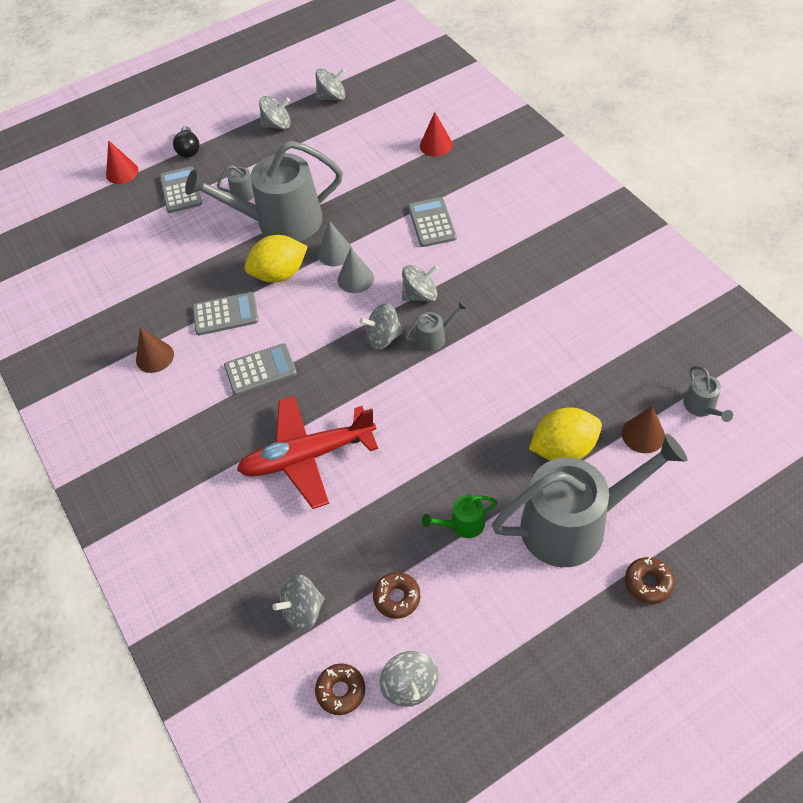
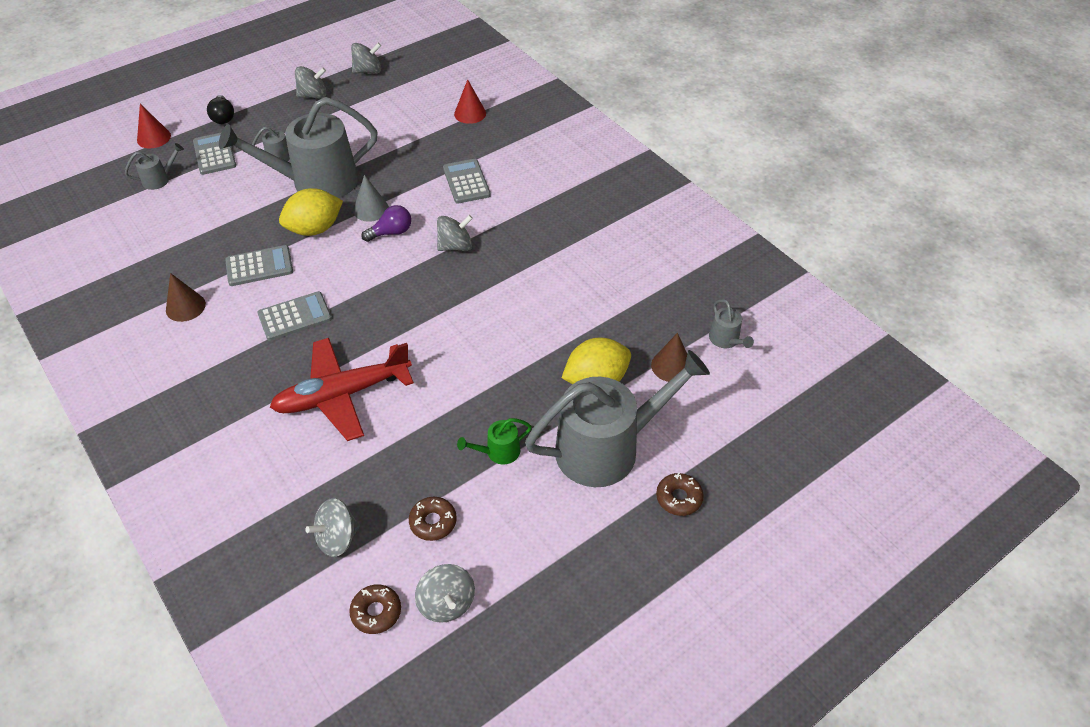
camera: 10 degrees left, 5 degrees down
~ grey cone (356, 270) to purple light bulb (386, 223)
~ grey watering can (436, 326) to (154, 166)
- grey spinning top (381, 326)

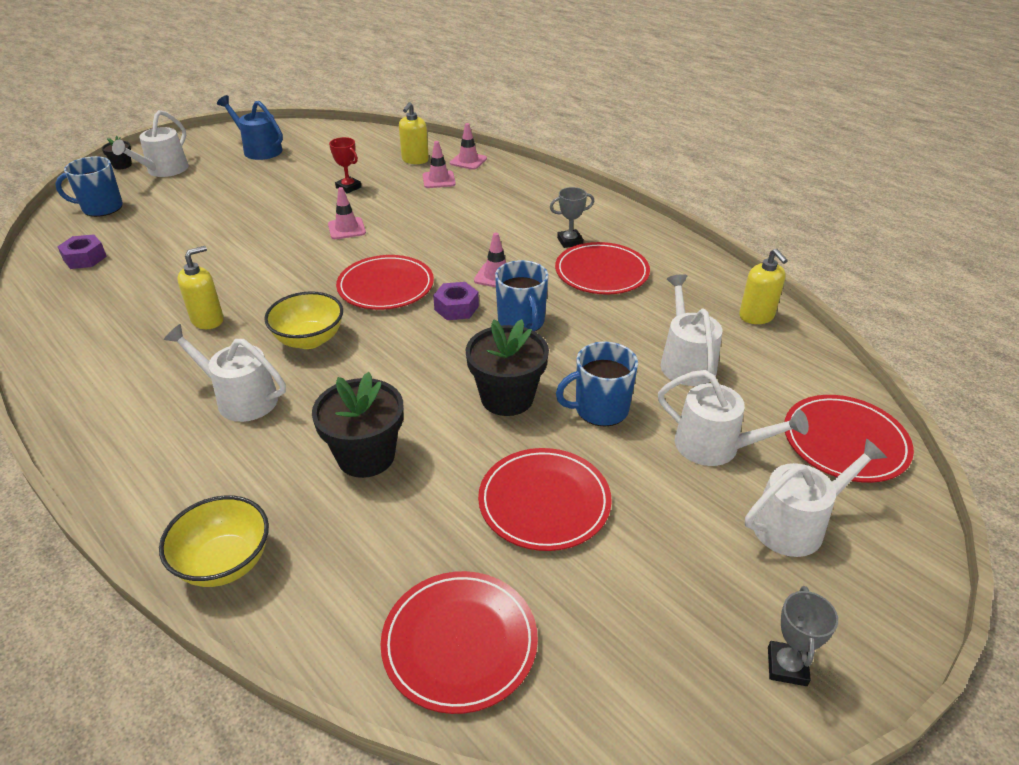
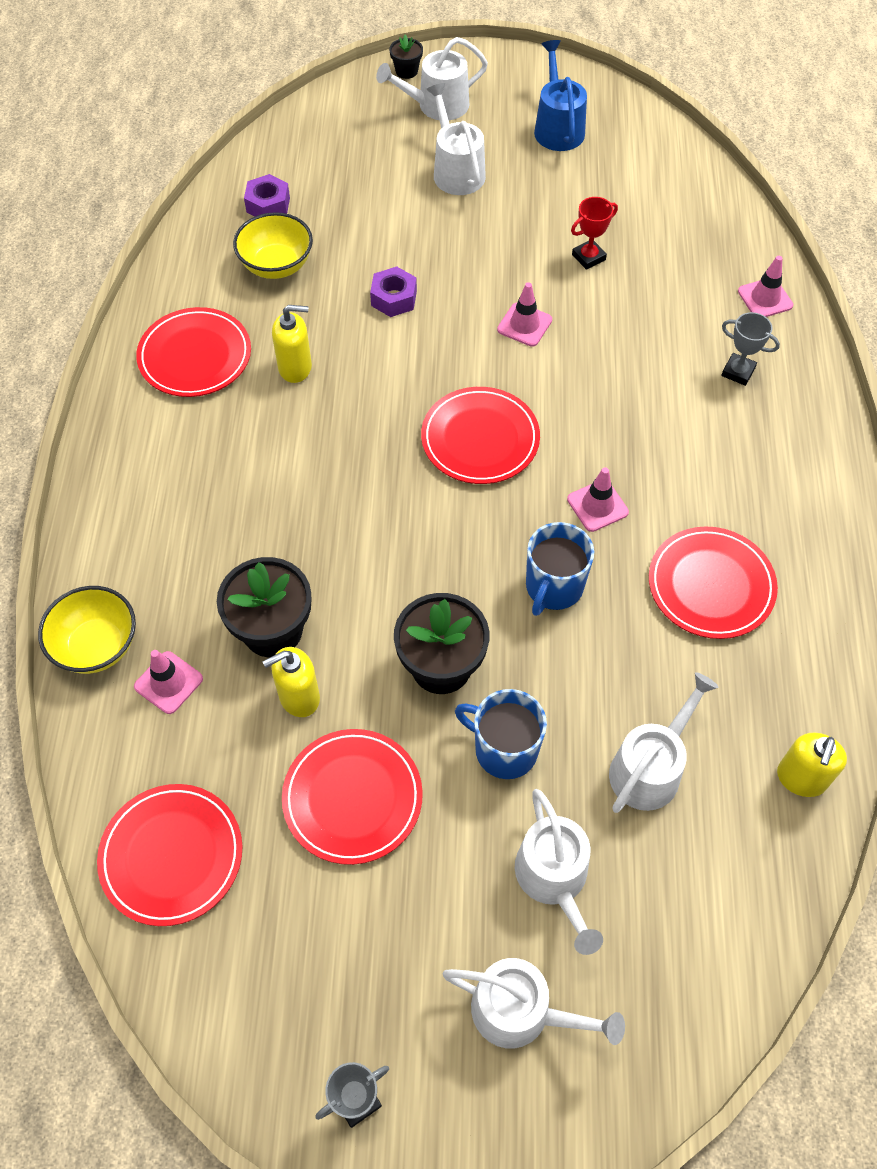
camera: 45 degrees right, 20 degrees up
~ yellow soap dispenser (414, 133) to (291, 682)
~ red trophy (345, 165) = (594, 233) 60 degrees clockwise
~ pink traffic cone (439, 164) to (168, 682)
- blue mug (89, 186)
~ grey trophy (572, 217) to (750, 349)
~ purple nut (456, 301) to (393, 291)
~ yellow bowl (303, 320) to (273, 245)
~ white watering can (225, 373) to (456, 139)
~ red plate (849, 439) to (193, 352)

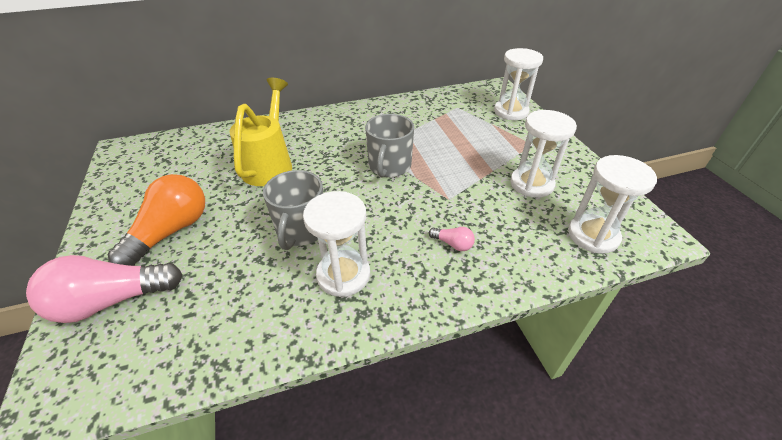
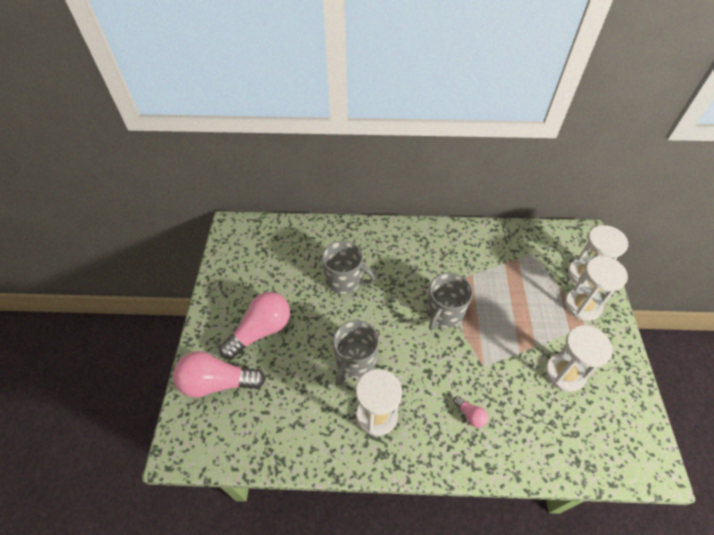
camera: 20 degrees right, 10 degrees up
~ yellow watering can (261, 132) to grey mug (348, 267)
~ white hourglass (612, 204) to (596, 288)
~ orange light bulb (156, 220) to pink light bulb (254, 326)

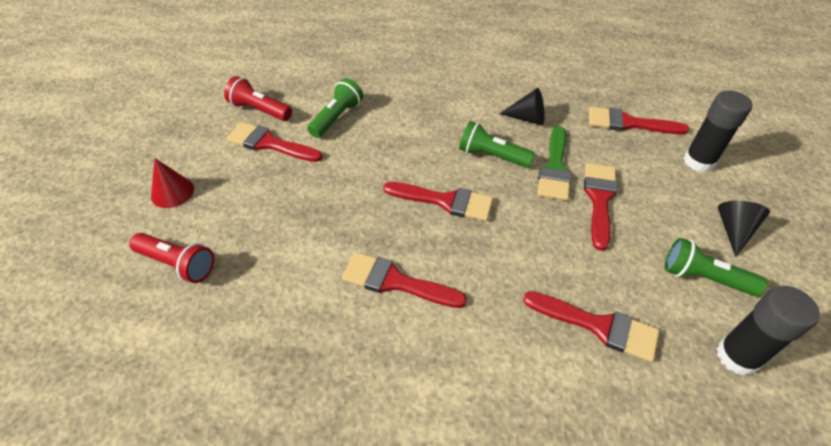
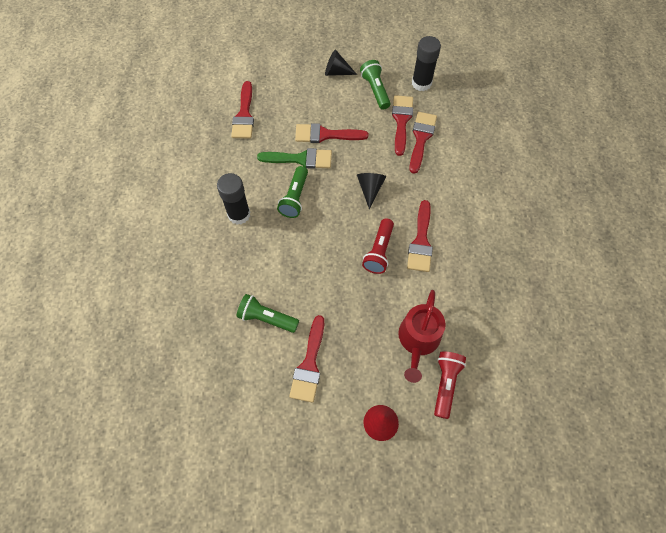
camera: 100 degrees left, 15 degrees up
~ red flashlight (258, 98) to (378, 246)
~ black cone (522, 106) to (371, 191)
~ black glue stick (717, 131) to (234, 199)
~ red brush (438, 201) to (402, 125)
~ green flashlight (716, 267) = (375, 85) 150 degrees clockwise
+ red watering can (422, 336)

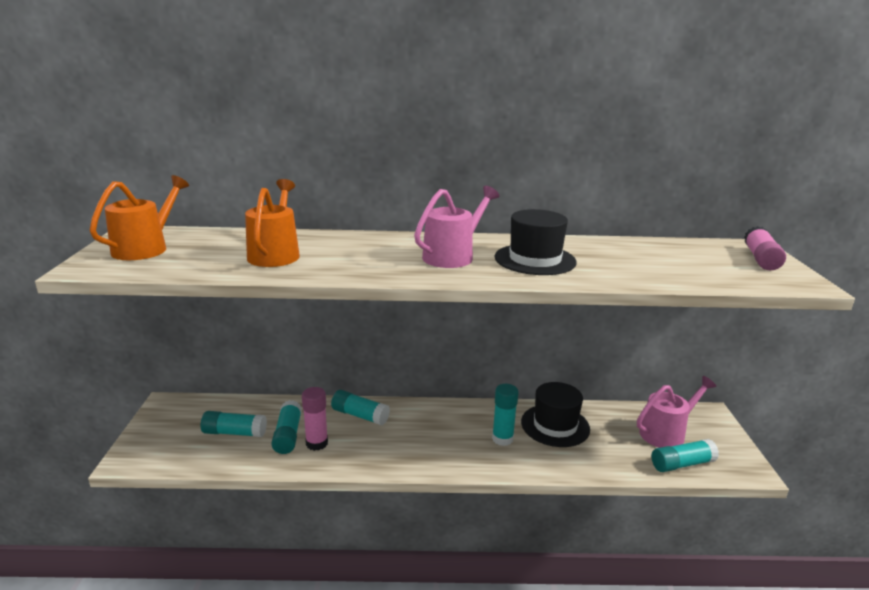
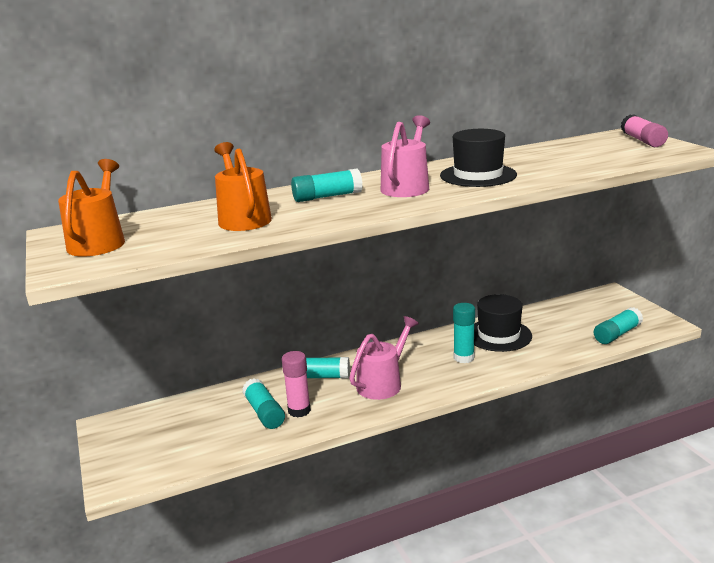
camera: 20 degrees left, 0 degrees up
~ pink watering can (677, 412) to (384, 358)
~ turquoise glue stick (234, 424) to (327, 185)

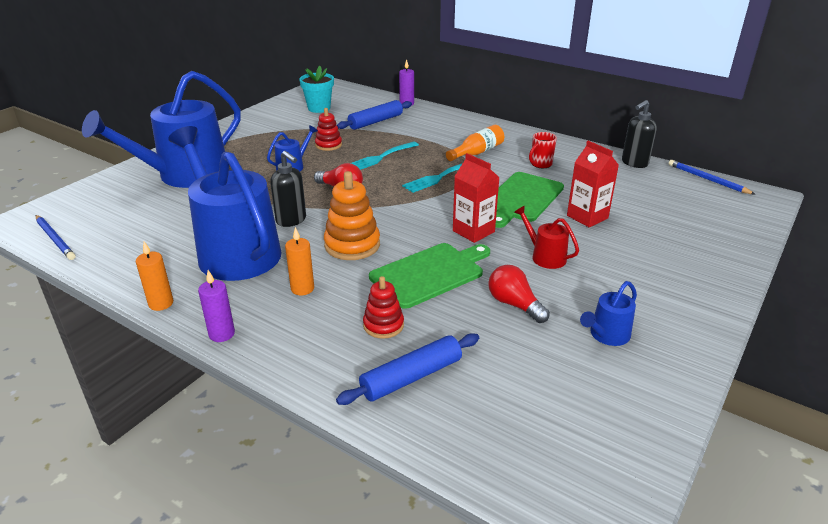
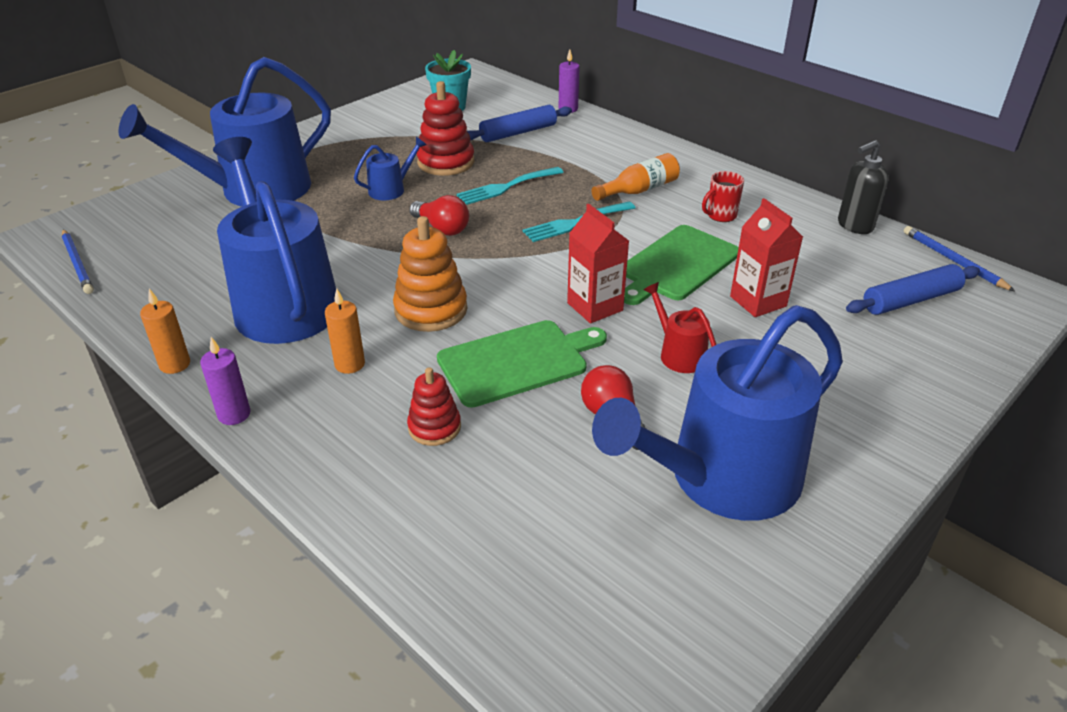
camera: 10 degrees right, 5 degrees up
~ red stacking toy (328, 129) = (445, 128) x1.61
- black soap dispenser (288, 189)
~ blue watering can (608, 313) = (717, 413) x2.41
~ blue rolling pin (407, 369) to (913, 289)

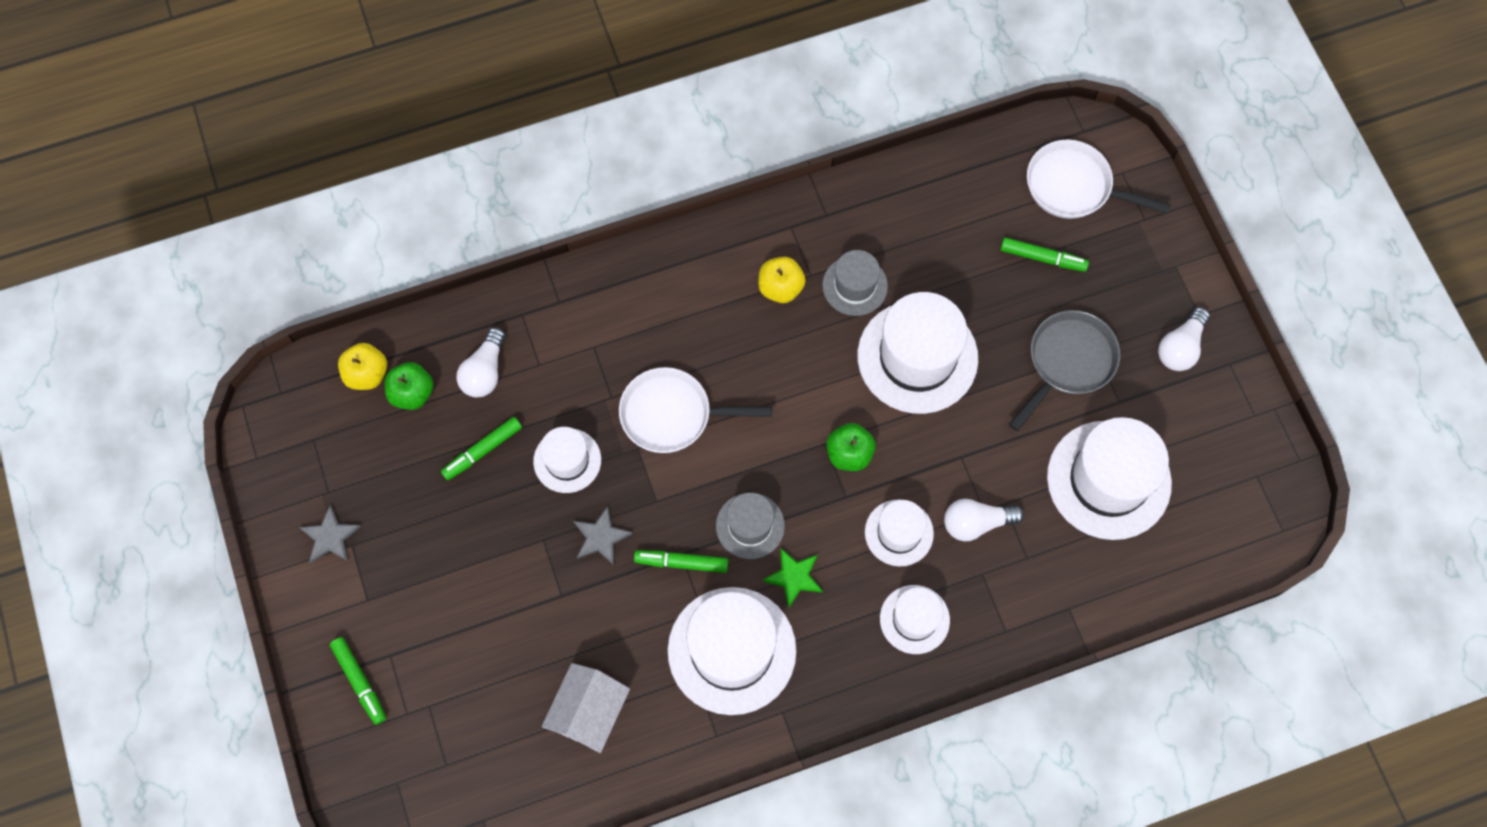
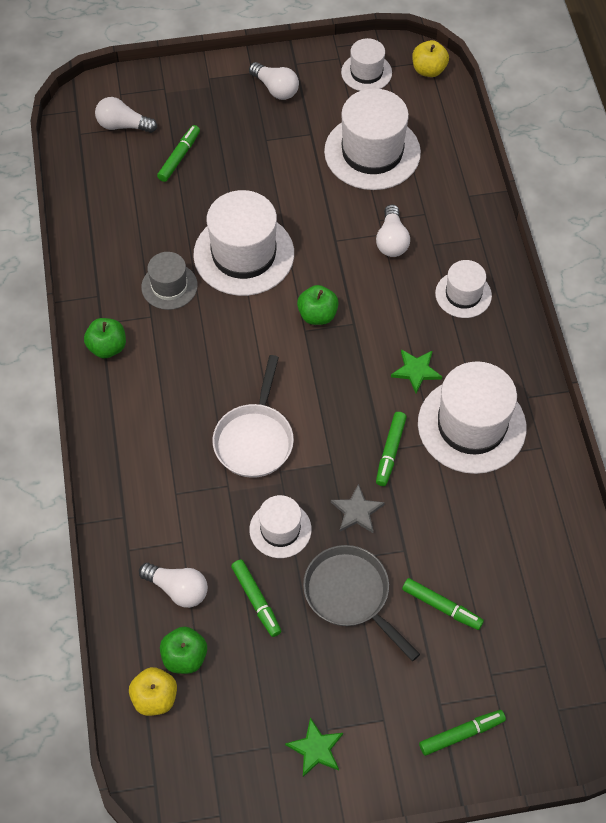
camera: 80 degrees left, 10 degrees down
~ white pan (1099, 179) to white light bulb (126, 115)
~ yellow apple (782, 280) to (430, 58)
~ grey pan (1064, 370) to (361, 603)
- grey hat (750, 526)
~ white hat (899, 533) to (366, 64)
~ grey star (330, 534) to green star (314, 747)
- white house (586, 708)
+ green apple (105, 338)
+ green marker (443, 604)

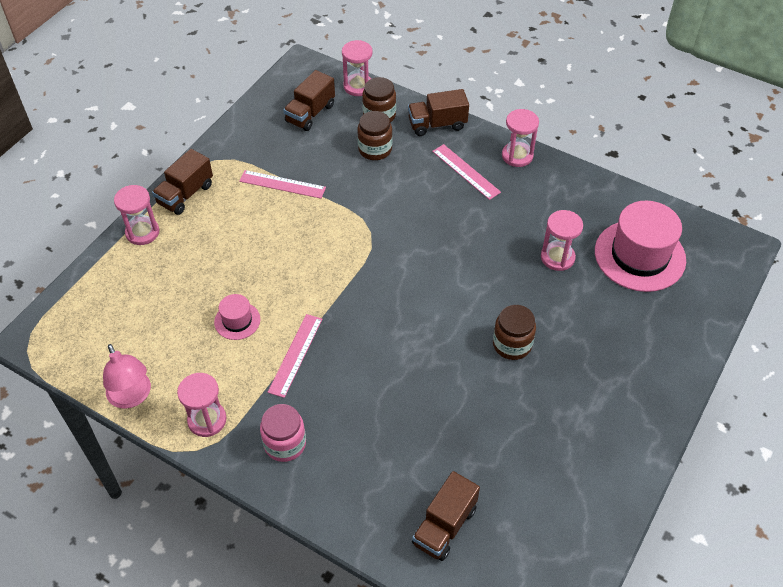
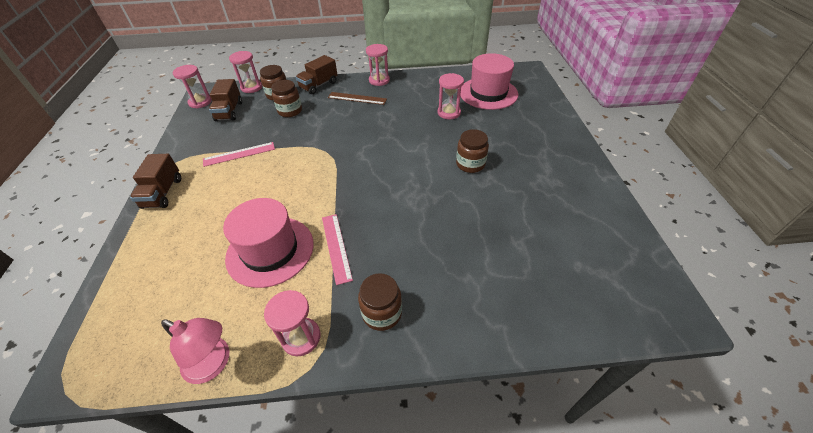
camera: 35 degrees left, 5 degrees down
~ pink ruler (466, 172) to brown ruler (357, 98)
~ pink hourglass (136, 215) to (192, 86)
~ pink hat (237, 317) = (268, 243) x2.07
~ pink jar (283, 433) to brown jar (380, 302)
- brown truck (446, 516)

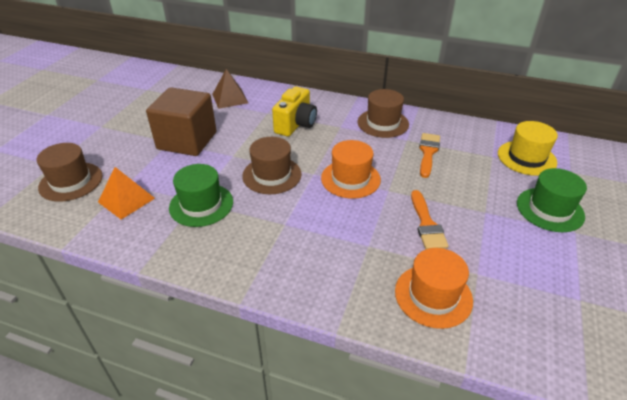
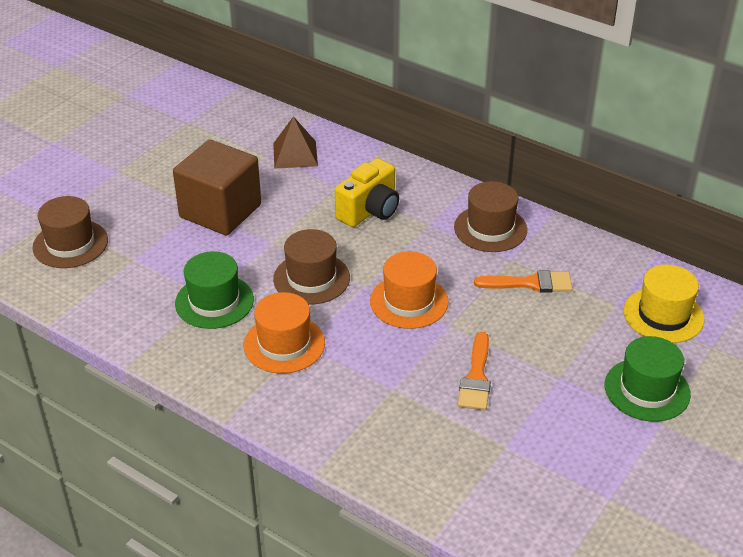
camera: 15 degrees right, 0 degrees up
~ orange brush (429, 155) = (523, 281) 60 degrees clockwise
- orange pyramid (126, 193)
~ orange hat (434, 288) to (284, 333)

